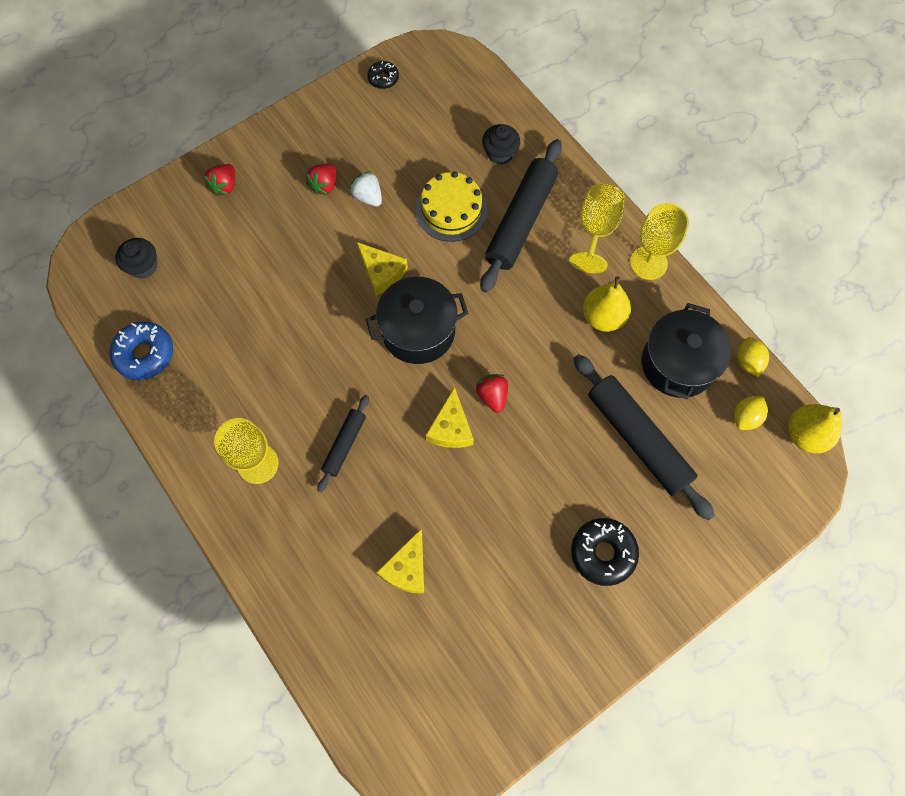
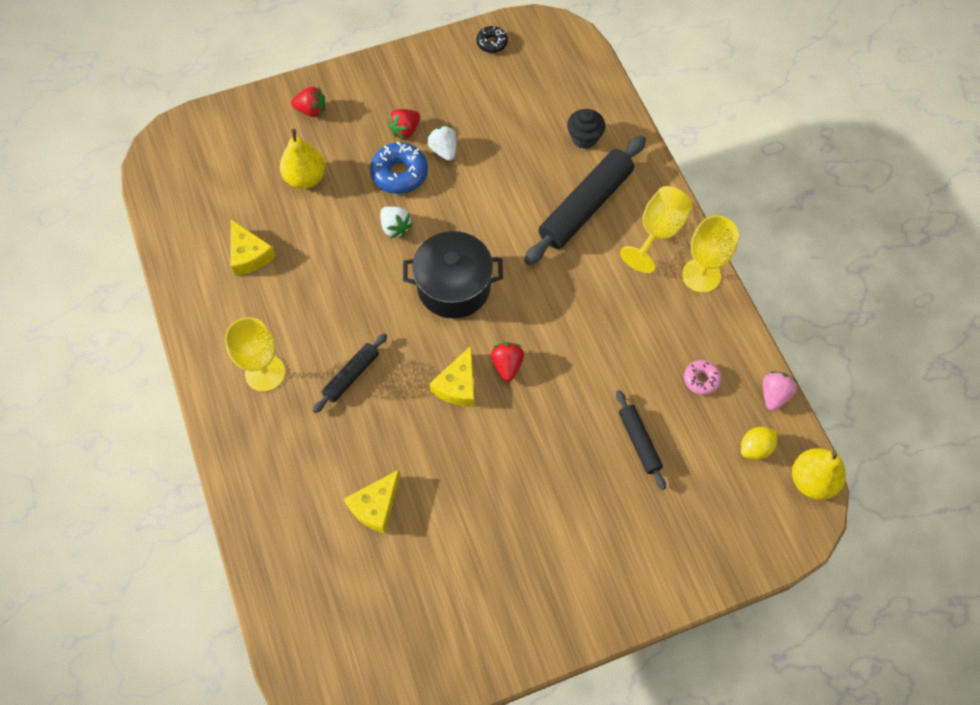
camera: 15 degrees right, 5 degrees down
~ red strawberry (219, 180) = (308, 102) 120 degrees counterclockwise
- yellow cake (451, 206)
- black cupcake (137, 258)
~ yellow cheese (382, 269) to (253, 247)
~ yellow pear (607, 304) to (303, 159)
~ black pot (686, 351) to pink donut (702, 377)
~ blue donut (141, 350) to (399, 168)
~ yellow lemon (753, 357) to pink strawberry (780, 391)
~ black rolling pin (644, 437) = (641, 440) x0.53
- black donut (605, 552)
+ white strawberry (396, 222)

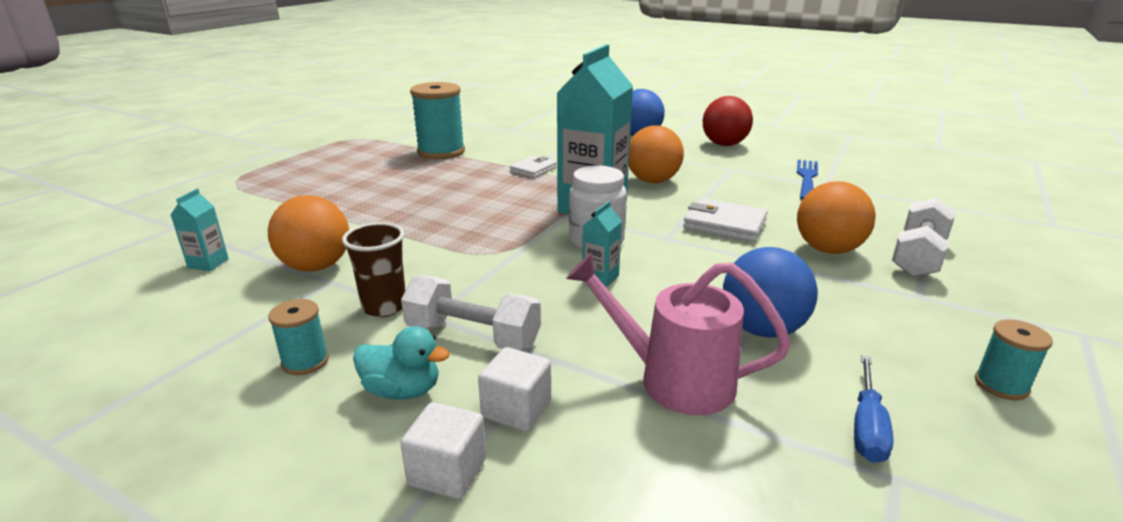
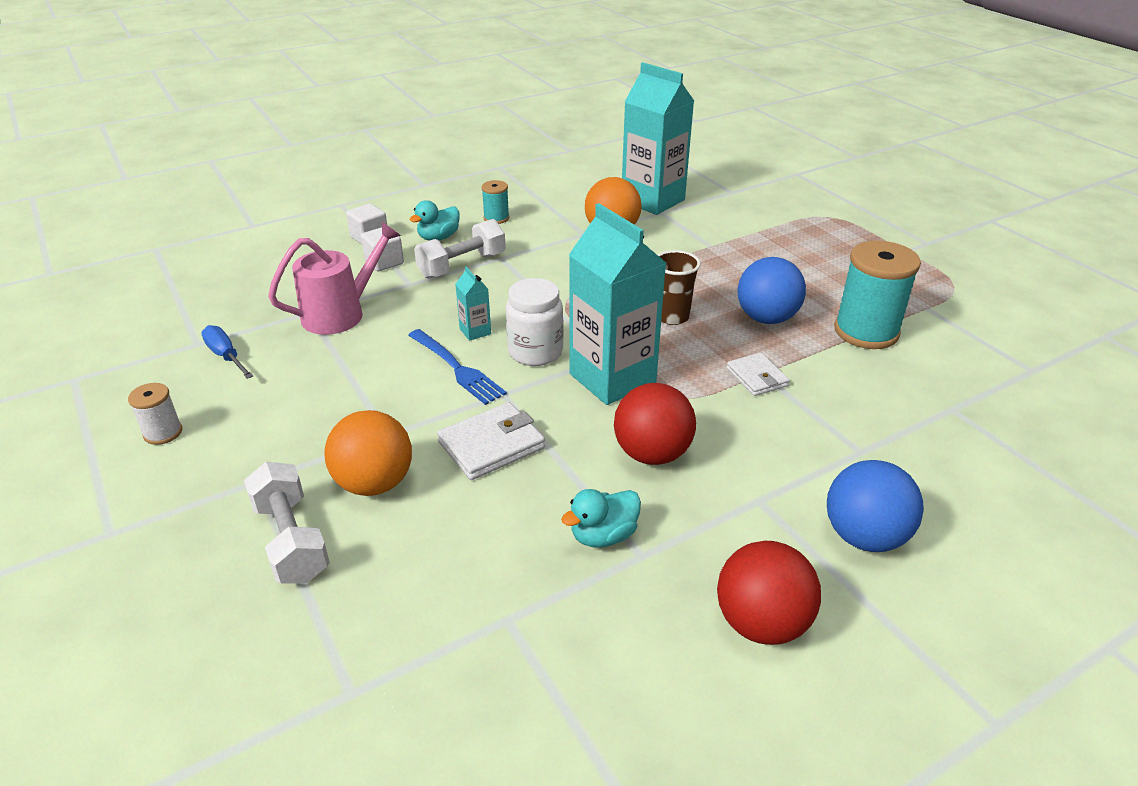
camera: 120 degrees right, 10 degrees up
~ orange ball (656, 154) to red ball (655, 424)
~ blue fork (807, 180) to (457, 367)
~ turquoise carton (200, 229) = (658, 138) x2.41
~ brown cup (373, 269) to (679, 287)
~ blue ball (770, 292) to (772, 290)
~ turquoise spool (1014, 359) to white spool (155, 414)
+ turquoise duck (601, 518)

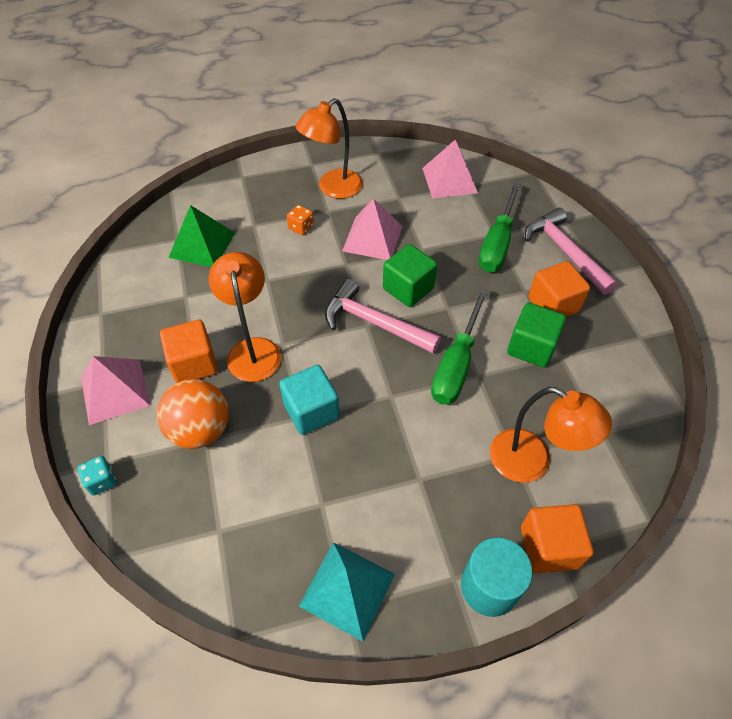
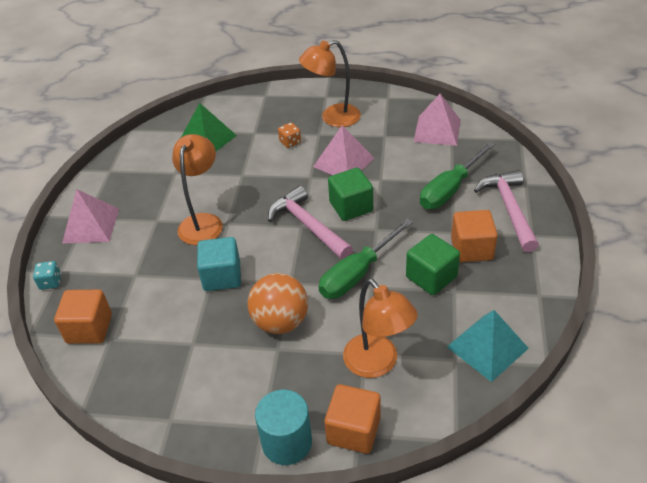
camera: 25 degrees right, 10 degrees down
~ orange cube (189, 351) to (83, 317)
~ orange ball (193, 414) to (278, 303)
~ turquoise pyramid (347, 591) to (488, 346)

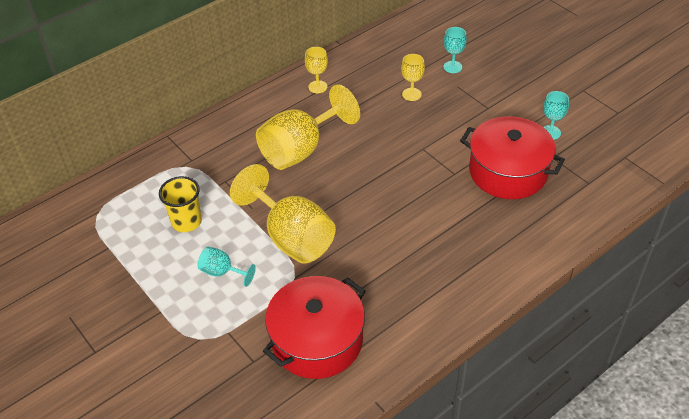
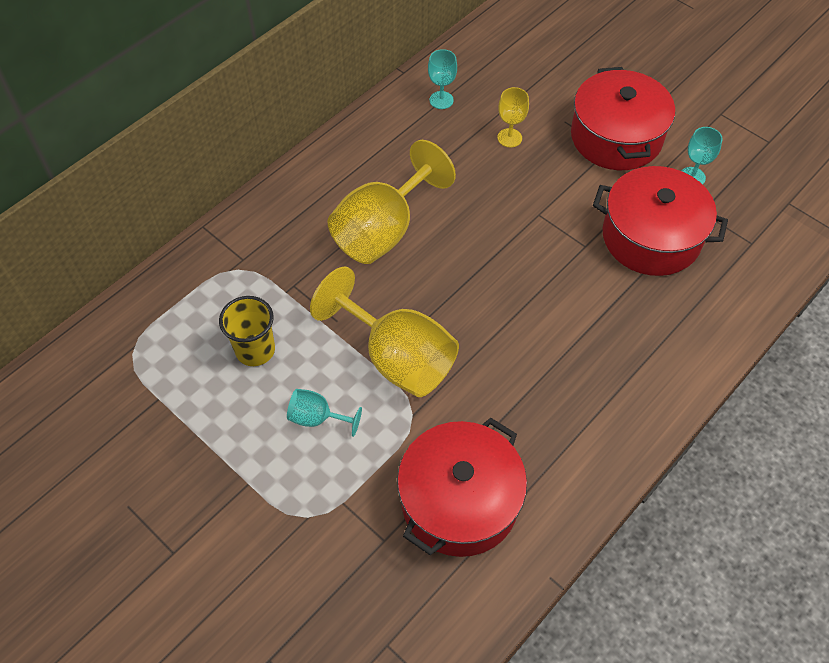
camera: 10 degrees left, 10 degrees up
~ turquoise goblet (455, 50) to (442, 79)
- yellow goblet (316, 70)
+ red pot (623, 118)

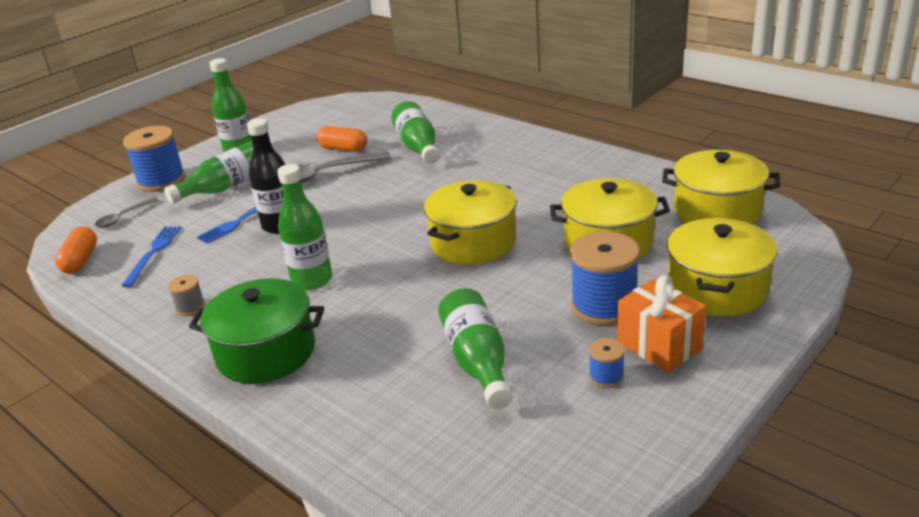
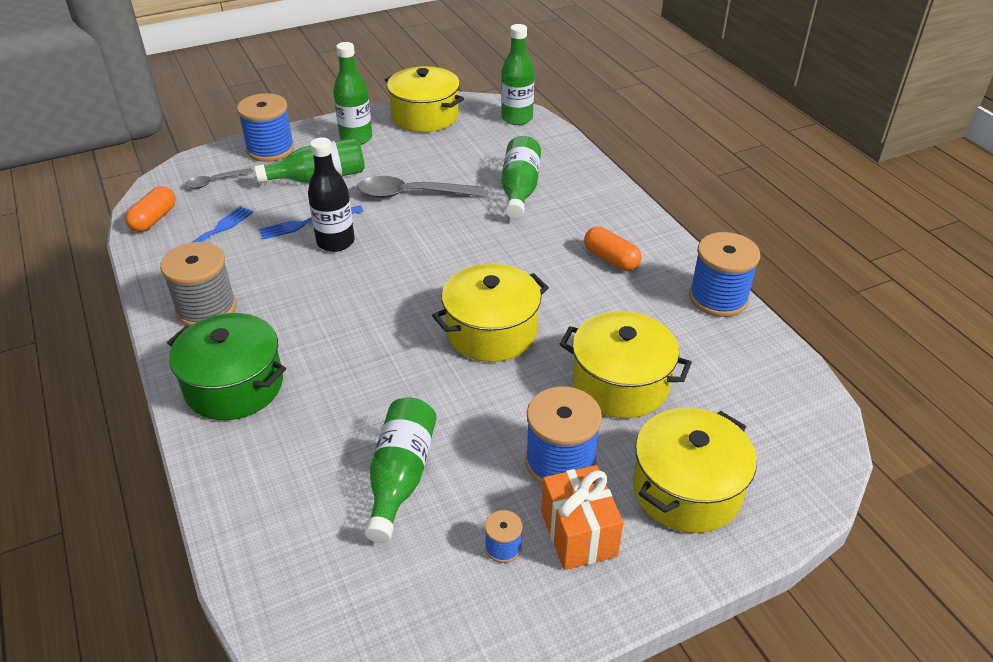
camera: 20 degrees right, 10 degrees up
~ orange capsule (342, 139) to (612, 249)
~ yellow pot (721, 187) to (424, 99)
~ green bottle (304, 227) to (517, 74)
~ grey spool (186, 295) = (198, 284) x2.10
+ blue spool (724, 274)

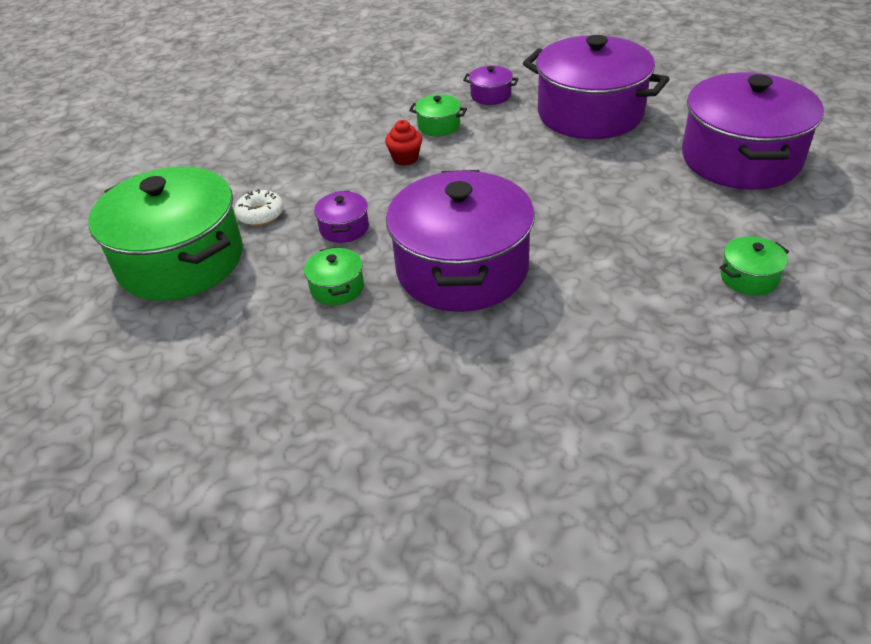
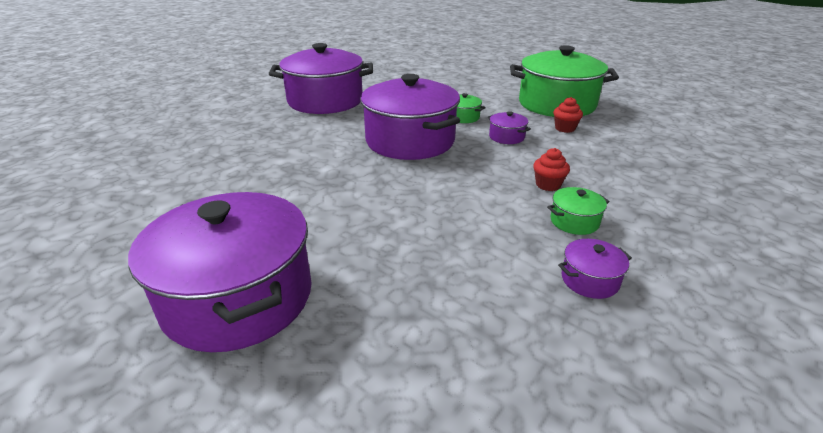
camera: 140 degrees right, 10 degrees down
~ purple pot (596, 87) to (321, 78)
~ white donut (259, 207) to red cupcake (568, 115)
- green pot (754, 266)

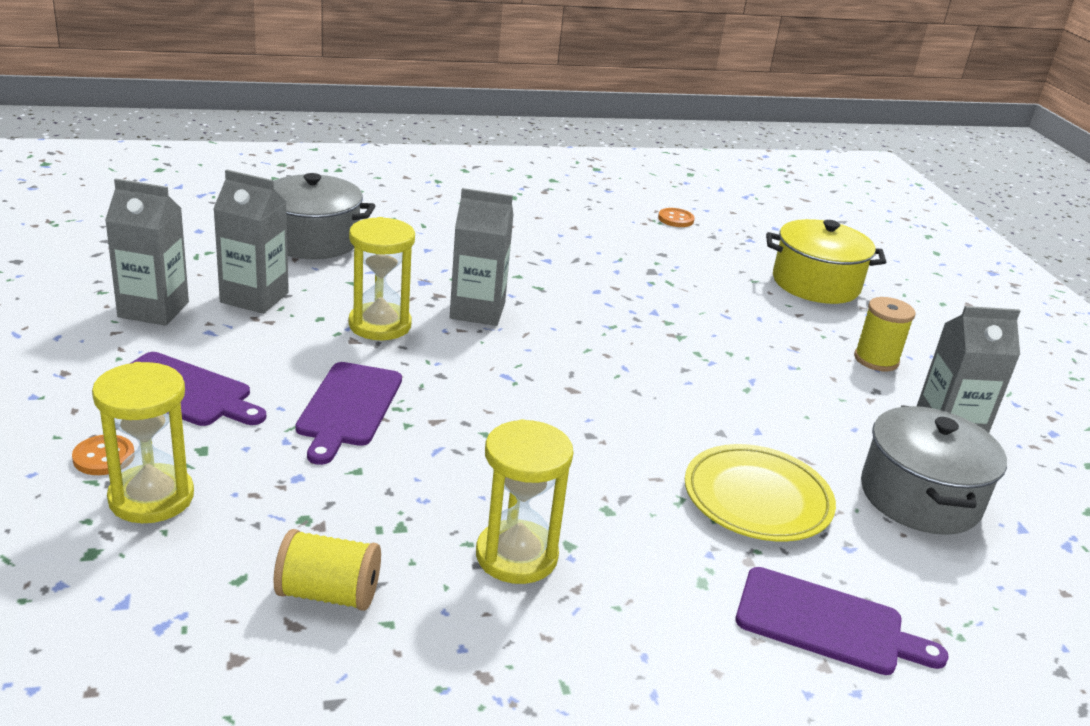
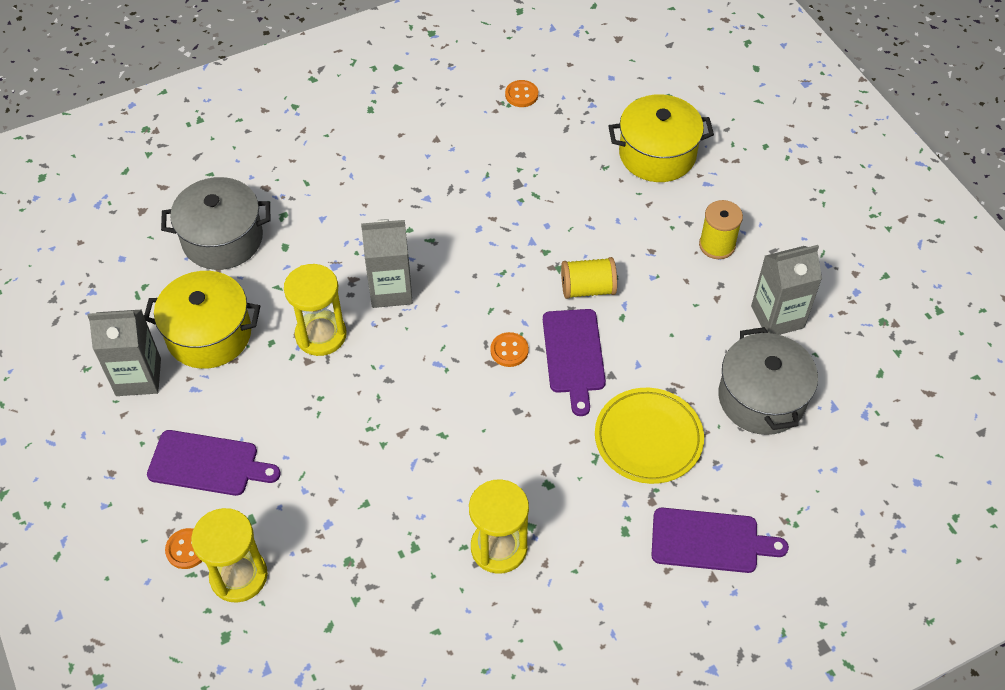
camera: 10 degrees left, 25 degrees up
~ grey carton (251, 242) to yellow pot (202, 320)
~ purple cutting board (348, 413) to (574, 362)
~ yellow spool (327, 570) to (589, 278)
+ orange button (509, 349)

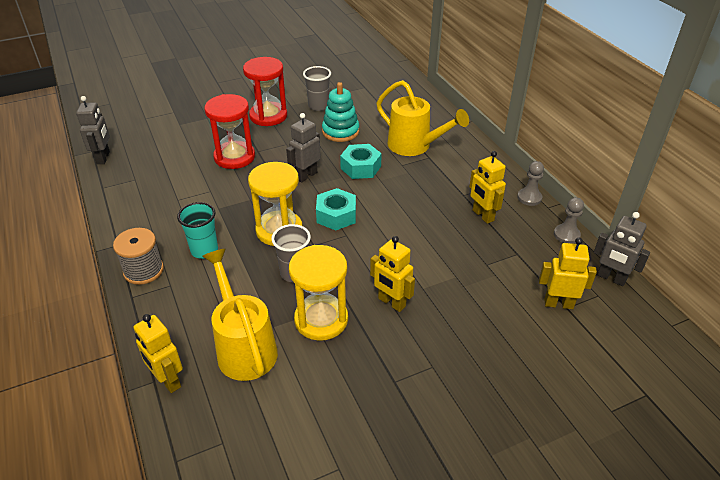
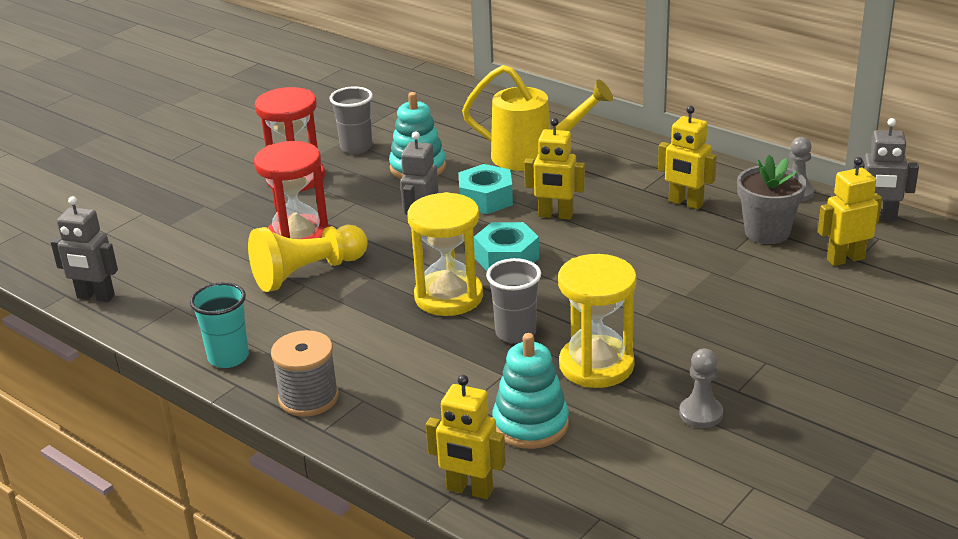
camera: 25 degrees left, 10 degrees down
~ grey robot (93, 130) = (84, 249) 135 degrees clockwise
~ grey pawn (530, 183) to (701, 388)
~ turquoise cup (197, 230) to (219, 325)
~ yellow robot (392, 274) to (554, 169)
~ yellow watering can (240, 315) to turquoise stacking toy (530, 391)
+ grey flower pot (772, 199)
+ yellow pawn (308, 258)

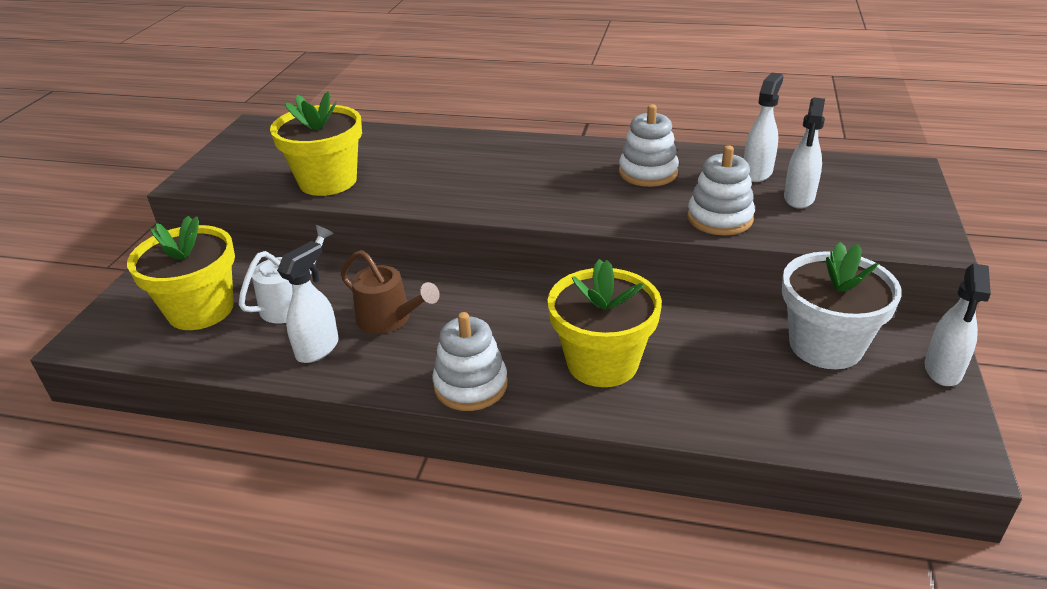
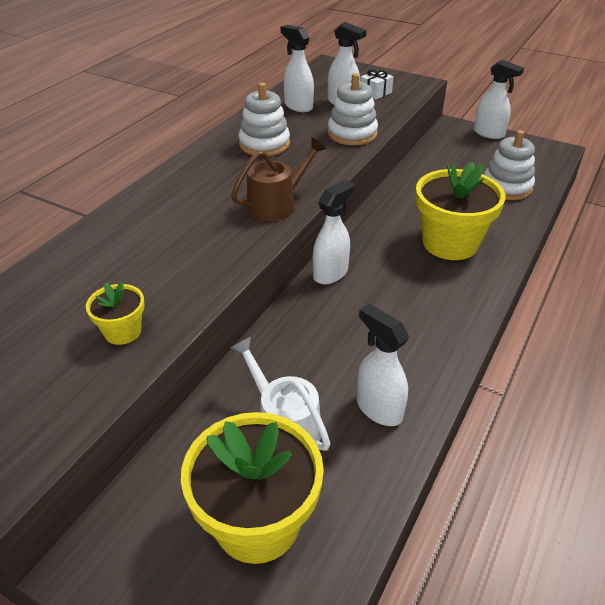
camera: 75 degrees left, 5 degrees up
~ yellow flower pot (316, 143) = (115, 313) x0.49
- white flower pot (842, 305)
~ brown watering can (390, 292) to (278, 179)
~ white stacking toy (470, 361) to (509, 165)
+ white gift (377, 84)
+ white spray bottle (333, 232)

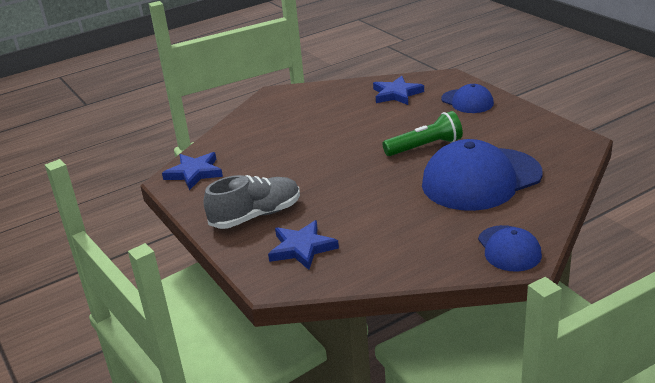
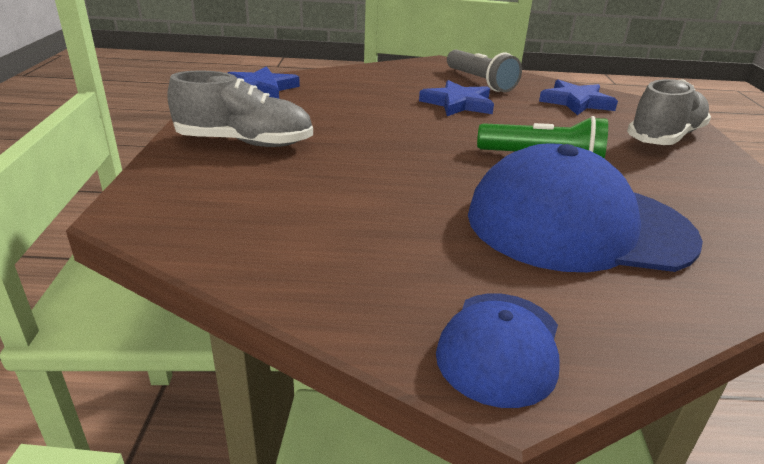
camera: 30 degrees right, 0 degrees up
~ blue cap (467, 98) to grey shoe (669, 112)
~ blue star (303, 245) to (456, 98)
+ grey flashlight (484, 71)

